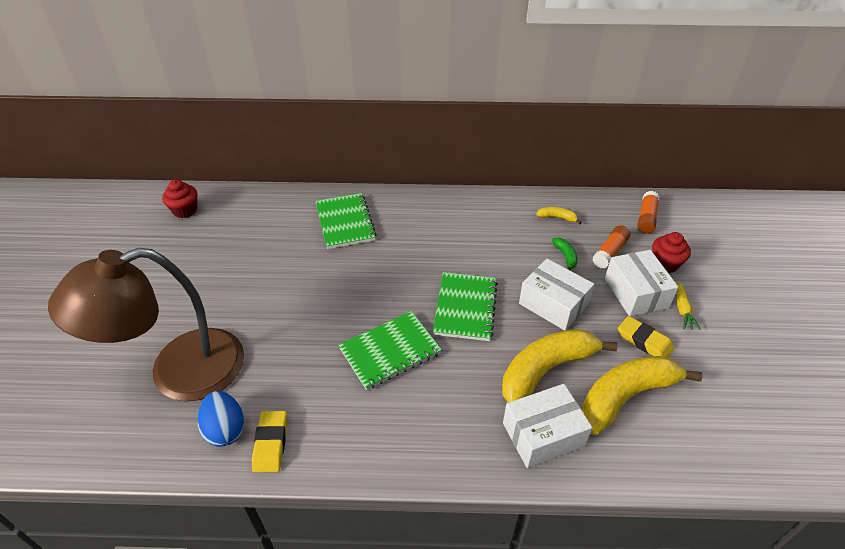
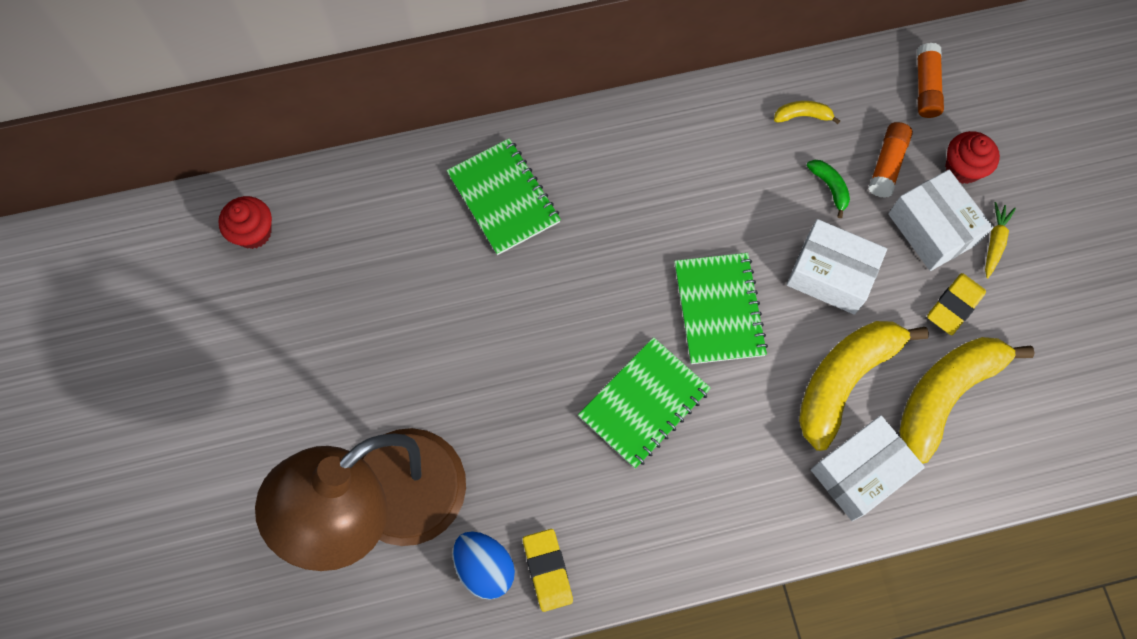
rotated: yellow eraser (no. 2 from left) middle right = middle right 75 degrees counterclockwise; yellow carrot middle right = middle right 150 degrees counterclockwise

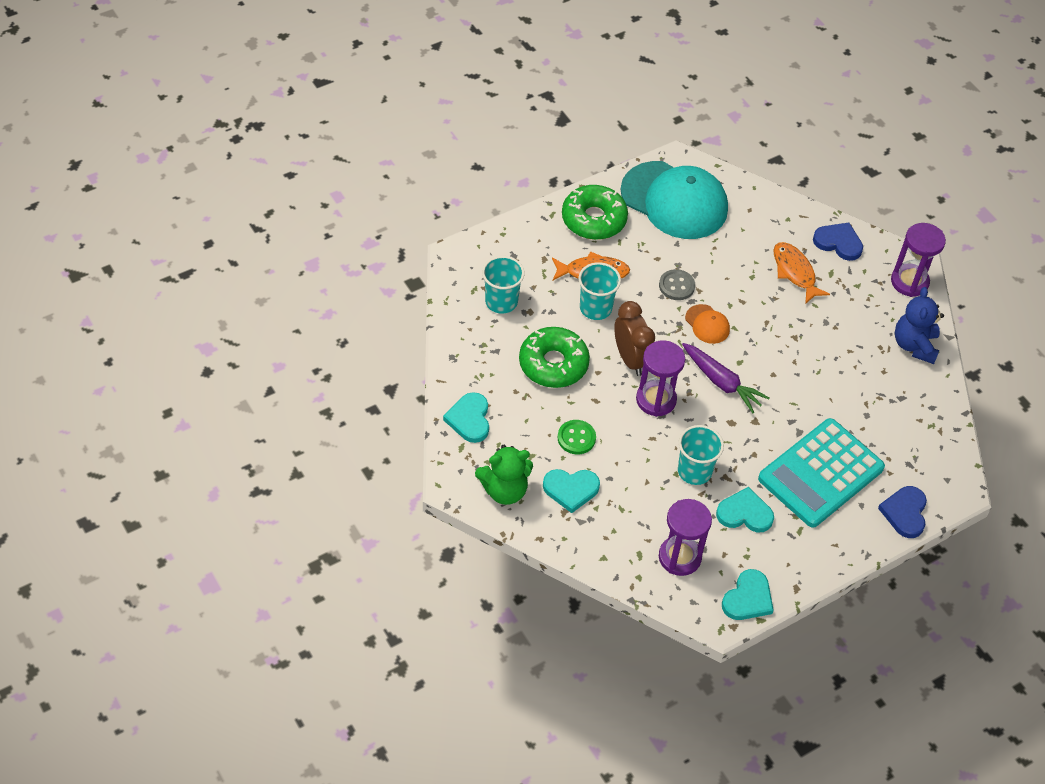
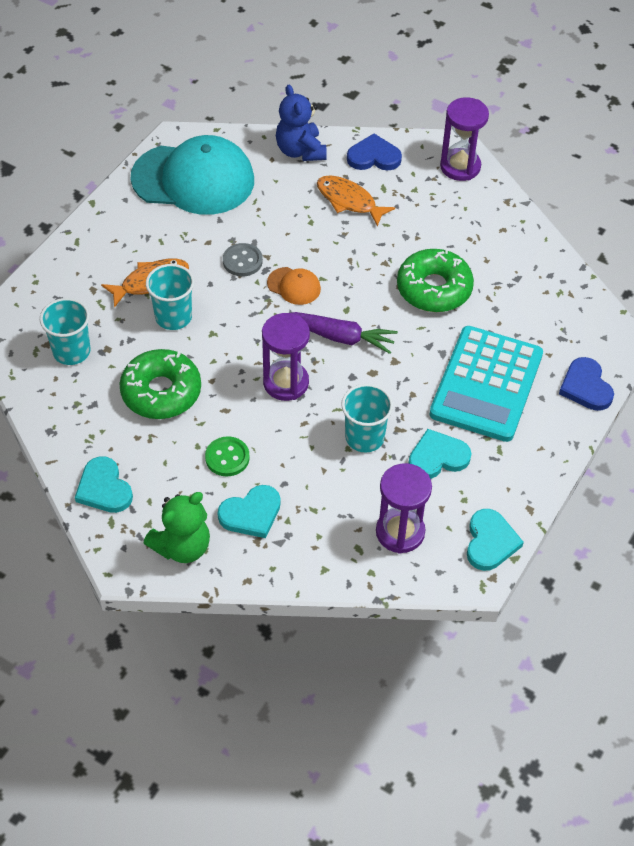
gone: dark brown alarm clock centre
shifted: leaf-green glazed donut (no. 2 from left) top centre to top right; cobalt stuffed bear middle right to top centre

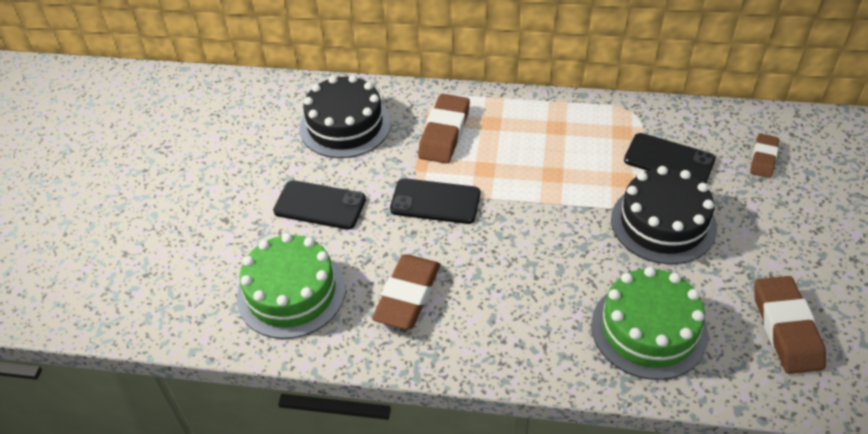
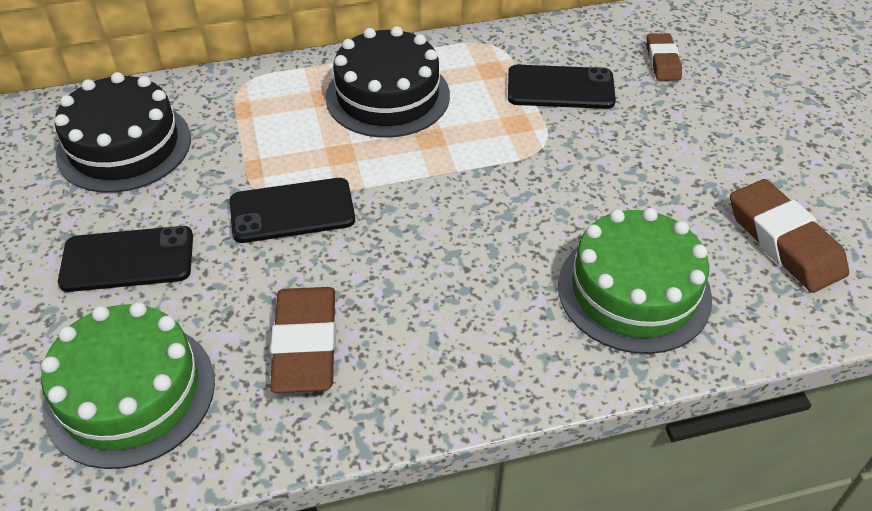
gone: dark brown eraser (no. 2 from left) top centre
shifted: ebony layer cake (no. 2 from left) middle right to top centre

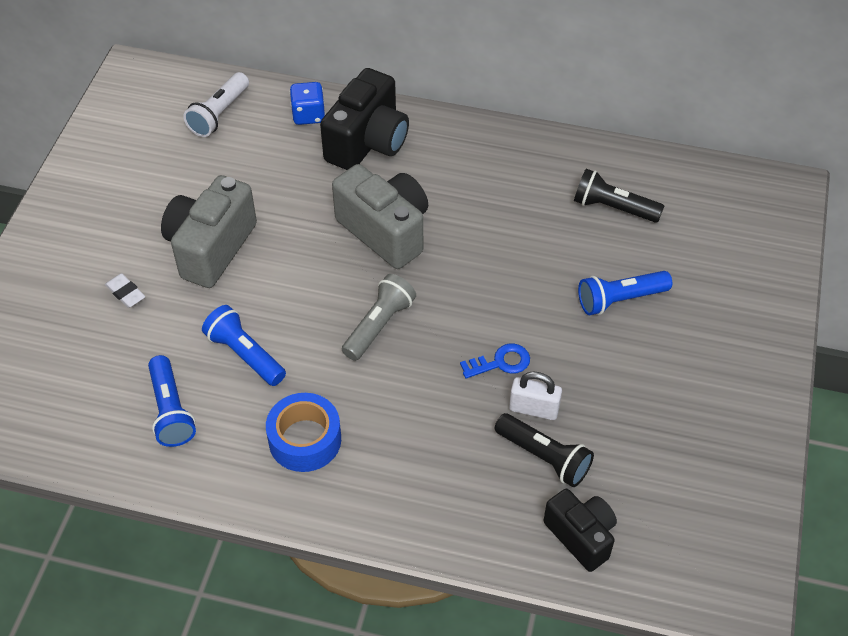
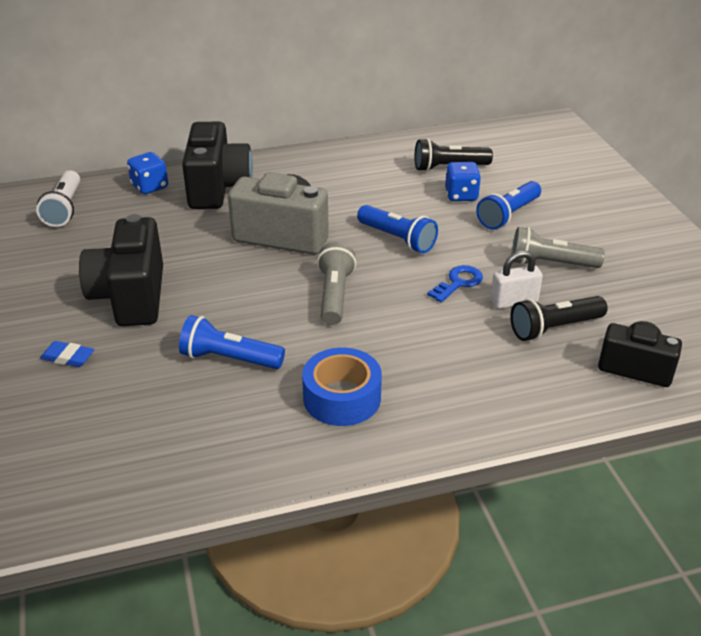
new: cobalt die (no. 2 from left) top centre; gray flashlight (no. 2 from left) middle right
shifted: cobalt flashlight (no. 1 from left in the first image) middle left to cobalt flashlight (no. 2 from left) centre
repainted: white eraser middle left to cobalt eraser middle left; gray compact camera (no. 1 from left) middle left to ebony compact camera (no. 1 from left) middle left
rotated: ebony flashlight (no. 1 from left in the first image) bottom centre = middle right 150 degrees clockwise

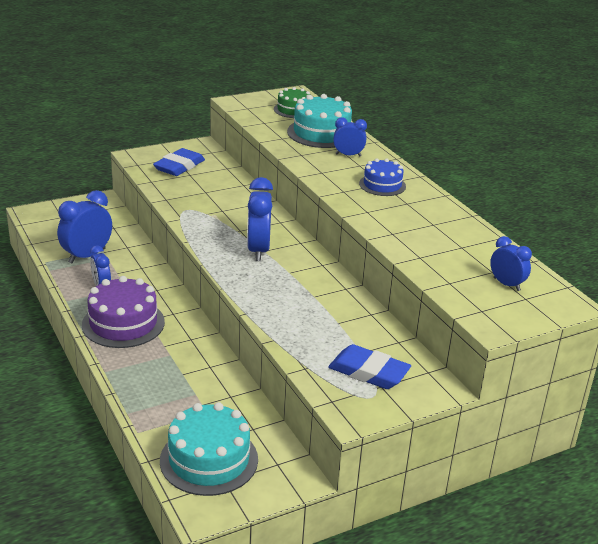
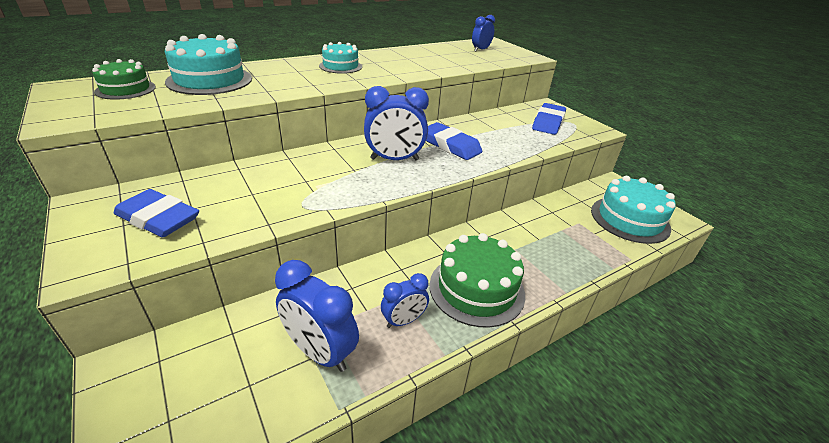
gone: cobalt alarm clock (no. 4 from left) top centre
new: cobalt eraser (no. 2 from left) top centre
repainted: purple layer cake middle left to leaf-green layer cake (no. 2 from left) centre; cobalt layer cake top centre to aqua layer cake (no. 2 from left) top centre

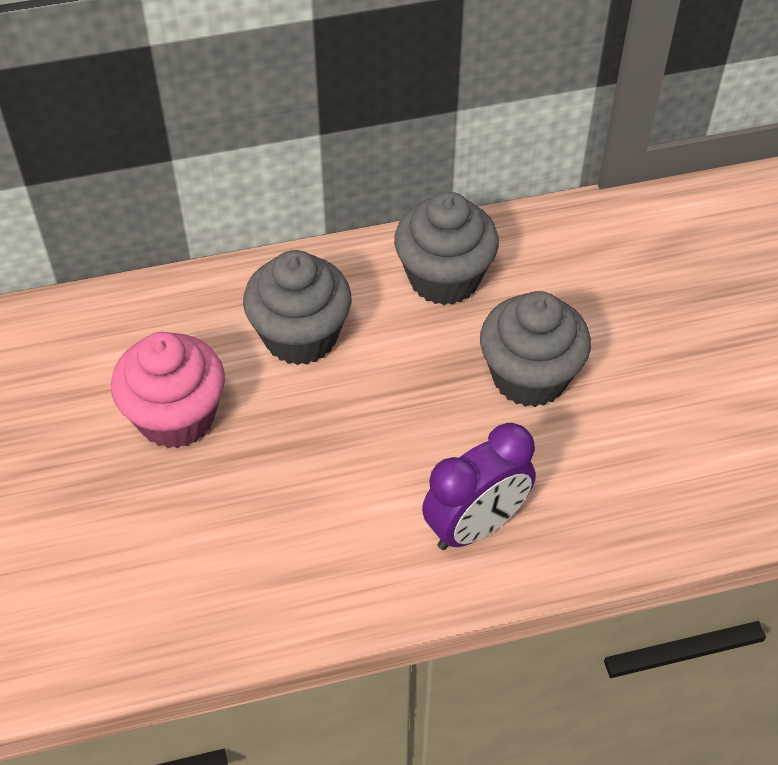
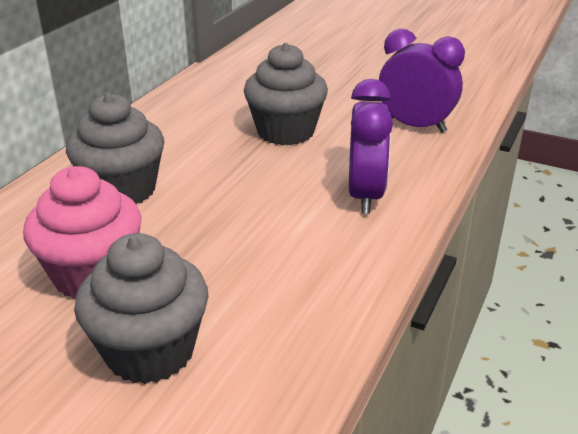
new: purple alarm clock (no. 2 from left) top right
shifted: gray cupcake (no. 2 from left) top centre to bottom left

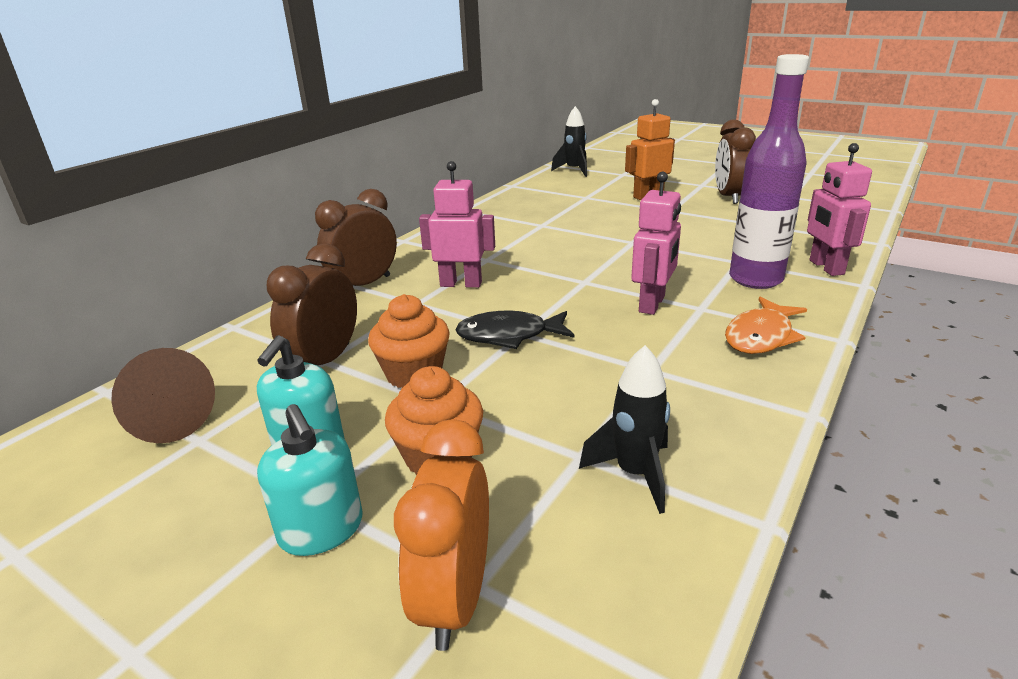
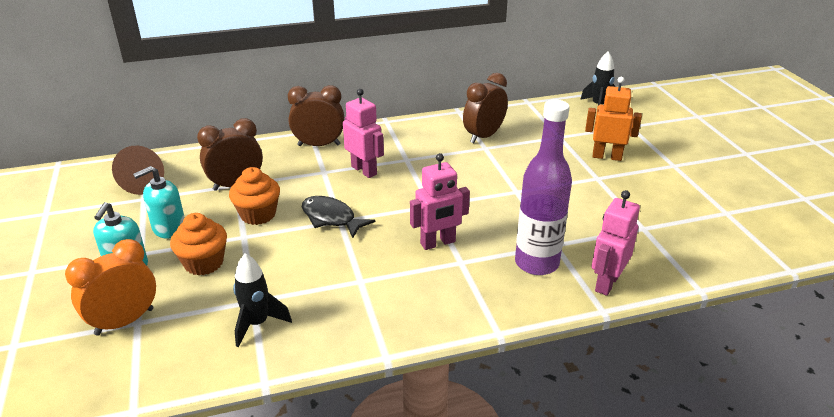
gone: orange fish figure middle right
shifted: dark brown alarm clock (no. 3 from left) top right to top centre

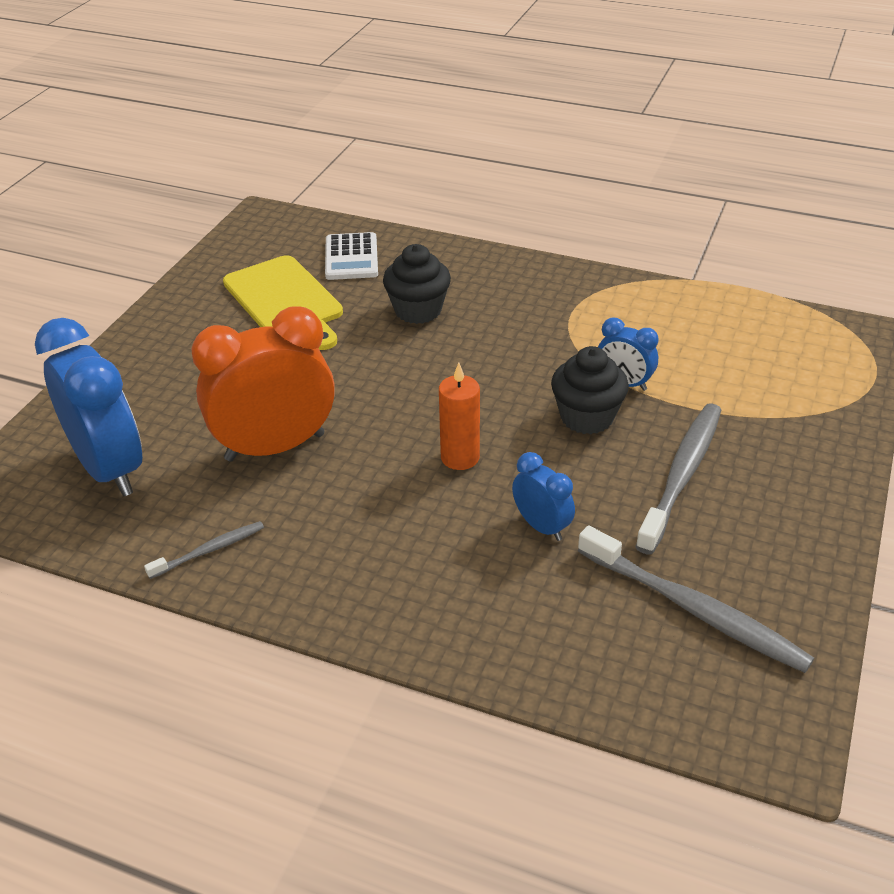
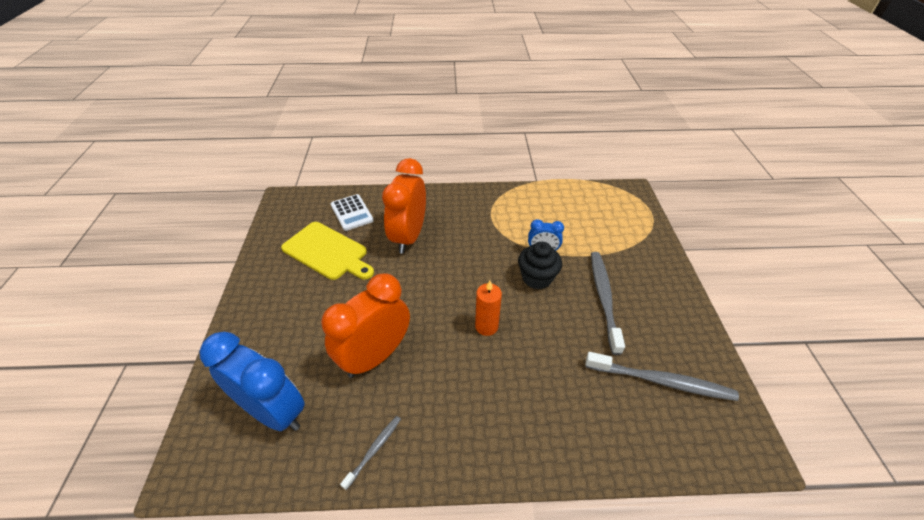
gone: cobalt alarm clock (no. 2 from left) centre
swapped: ebony cupcake (no. 1 from left) top centre to orange alarm clock (no. 2 from left) centre

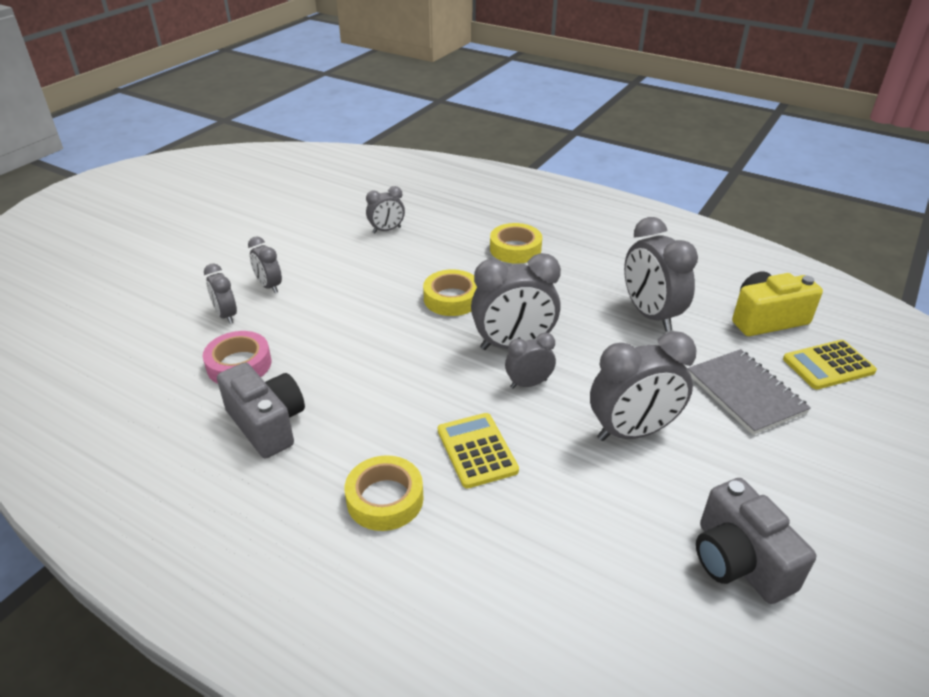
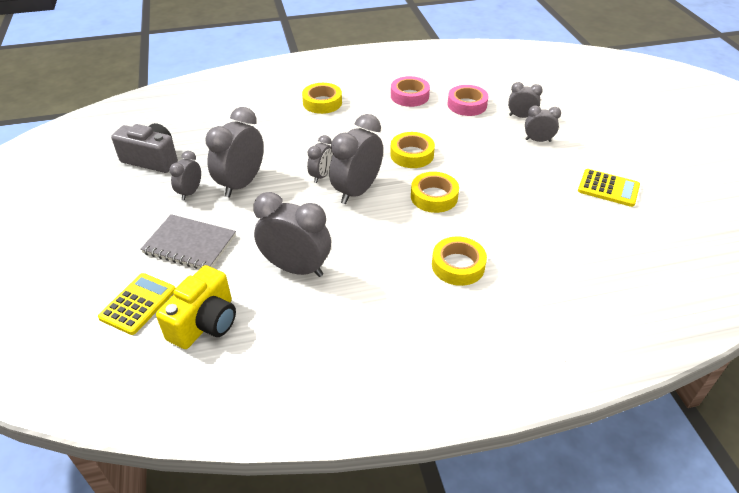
new: yellow sticky tape (no. 2 from left) top centre
shifted: gray alarm clock (no. 3 from left in the first image) top centre to gray alarm clock (no. 1 from left) middle left; yellow adding machine (no. 1 from left in the first image) centre to yellow adding machine (no. 2 from left) middle right
swapped: gray compact camera (no. 1 from left) middle left to rose-pink sticky tape (no. 1 from left) top centre

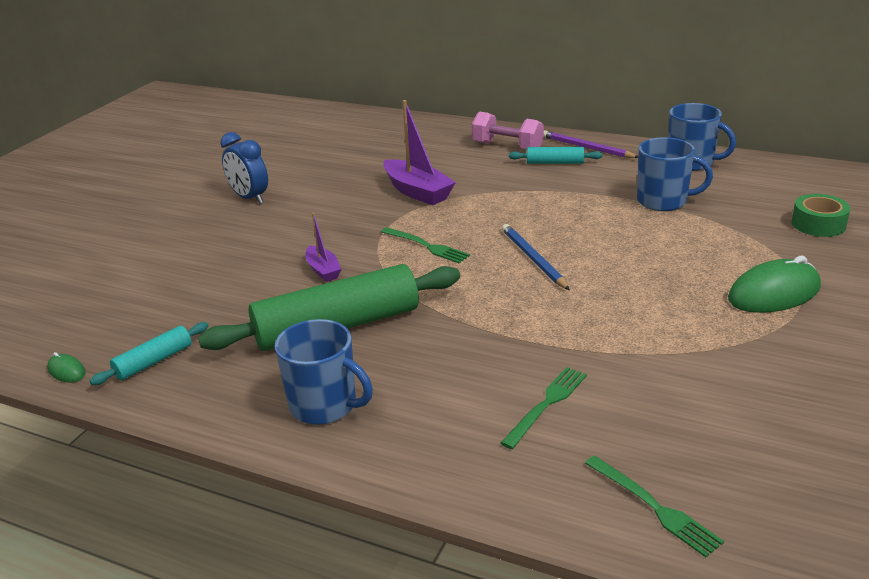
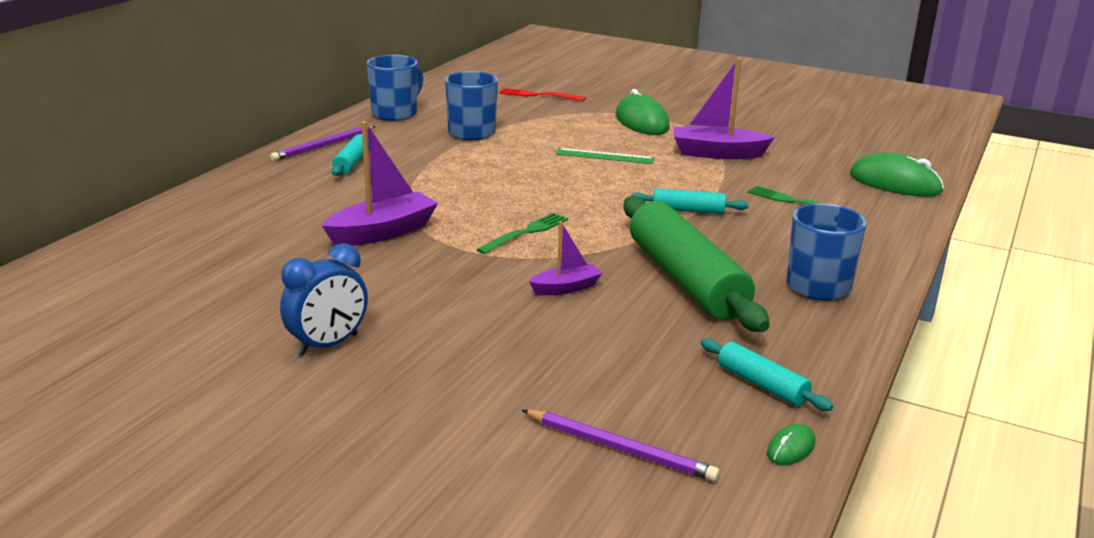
gone: rose-pink free weight top centre; cobalt pencil centre
new: purple pencil (no. 2 from left) bottom centre; leaf-green straightedge top centre; aqua rolling pin (no. 2 from left) centre; purple toy boat (no. 3 from left) top centre
swapped: leaf-green fork (no. 3 from left) bottom right to leaf-green PC mouse (no. 3 from left) top right; leaf-green sticky tape middle right to scarlet fork top centre

